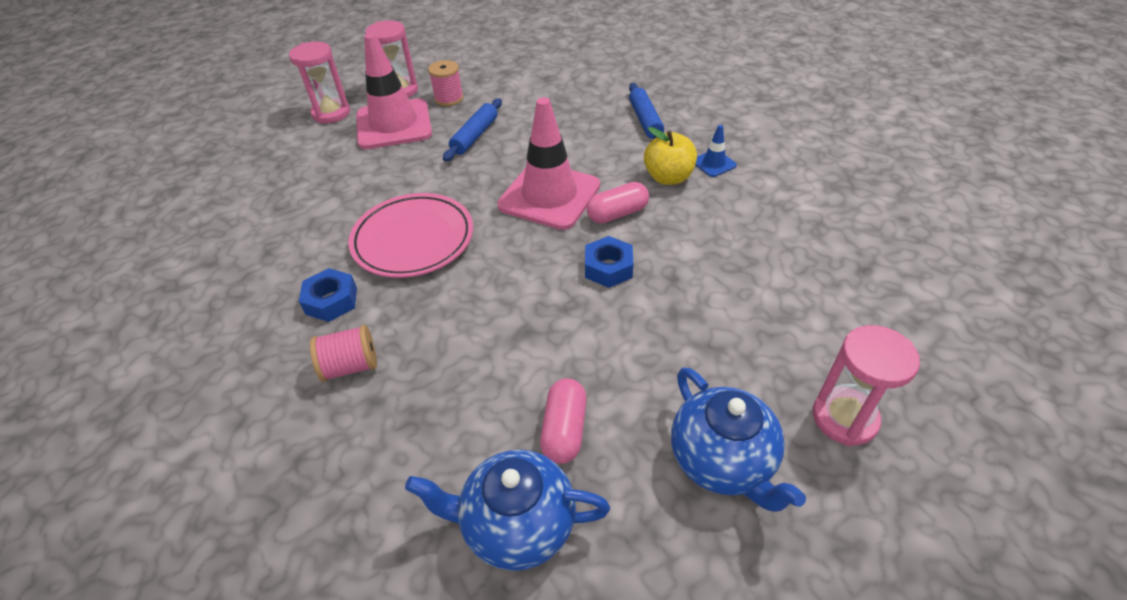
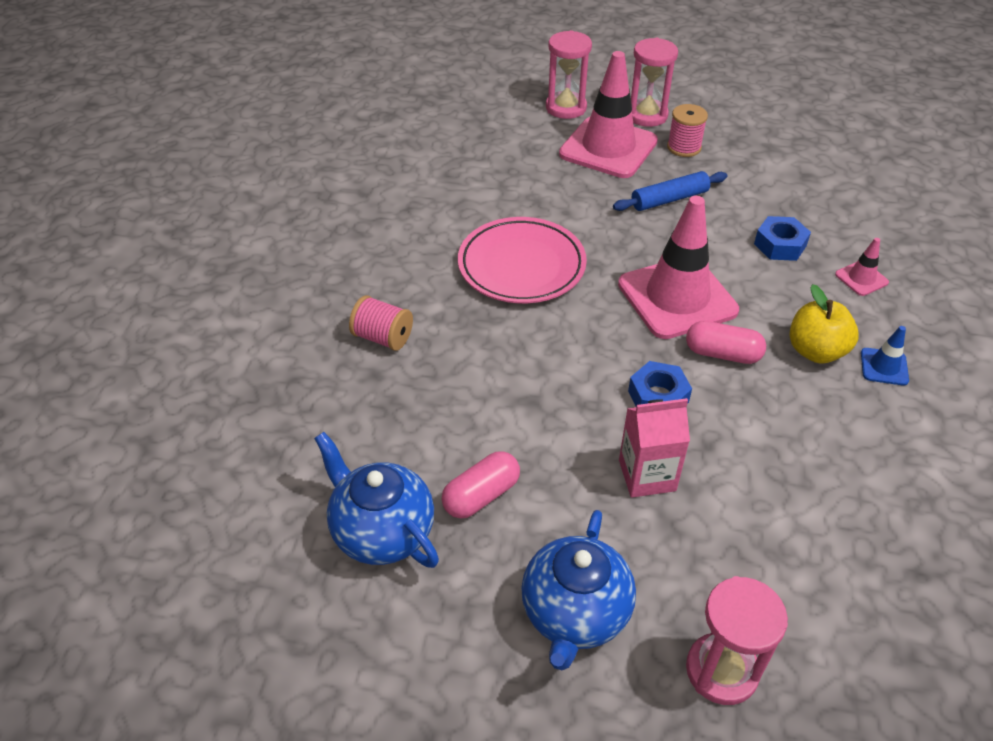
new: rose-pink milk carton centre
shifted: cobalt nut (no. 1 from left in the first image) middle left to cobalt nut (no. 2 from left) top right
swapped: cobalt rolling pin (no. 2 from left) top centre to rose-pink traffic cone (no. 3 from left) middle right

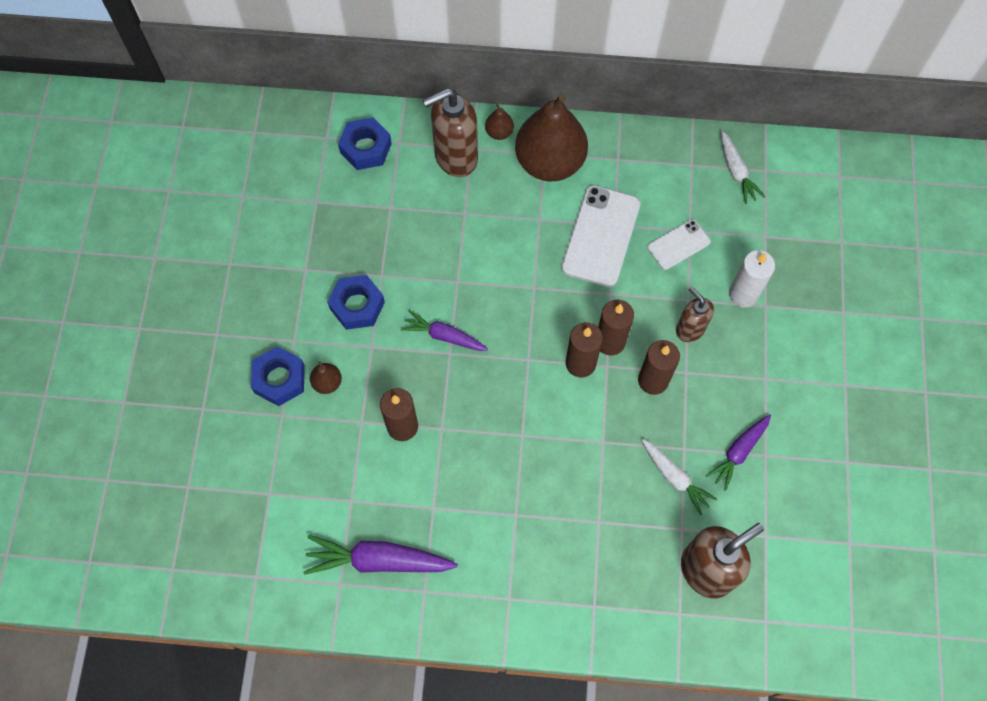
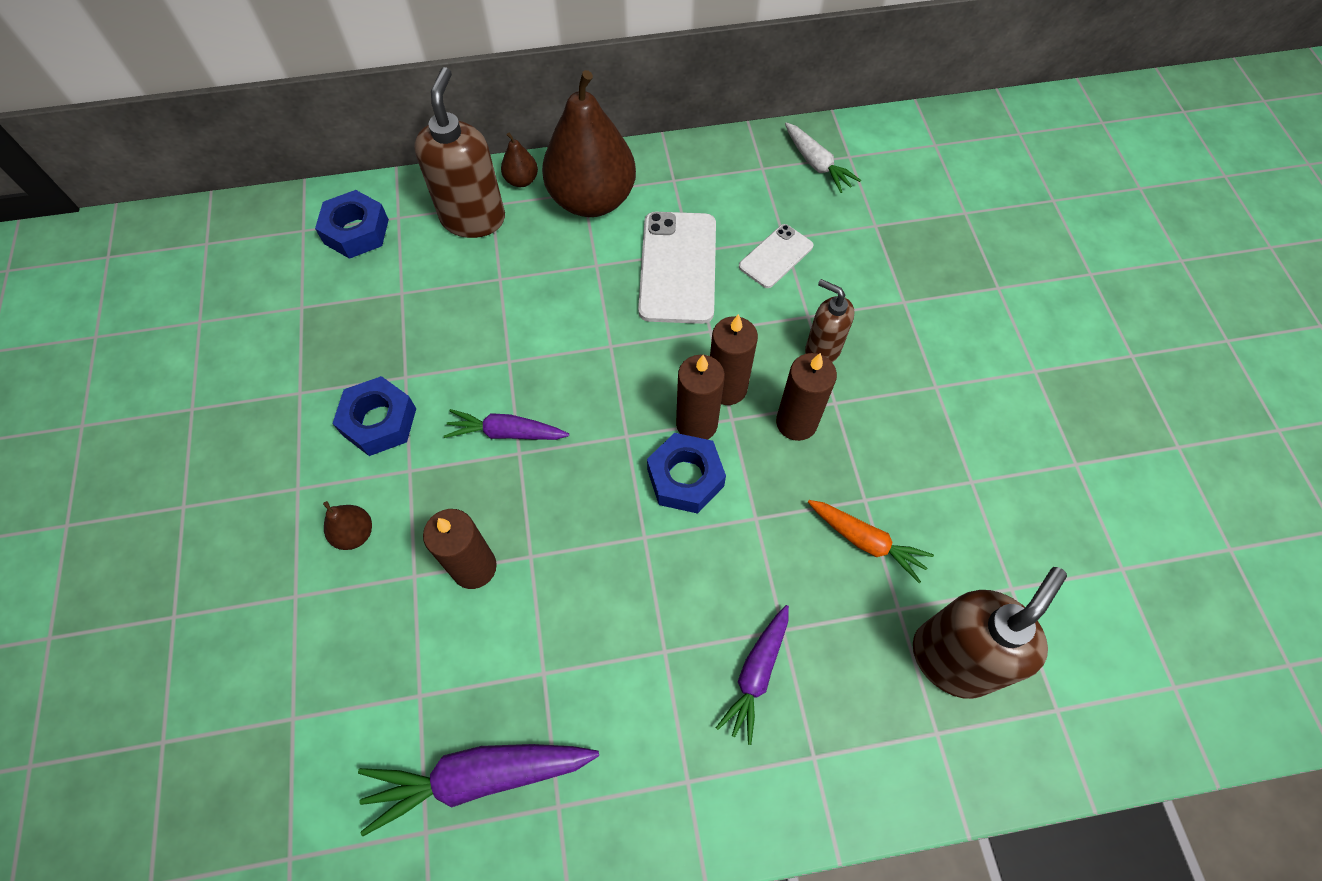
gone: white candle middle right
shifted: cobalt nut (no. 1 from left in the first image) middle left to cobalt nut (no. 3 from left) centre; purple carrot (no. 3 from left) middle right to bottom centre
repainted: white carrot (no. 1 from left) bottom right to orange carrot centre
rotated: dark brown soap pump (no. 1 from left) top centre = top centre 135 degrees clockwise

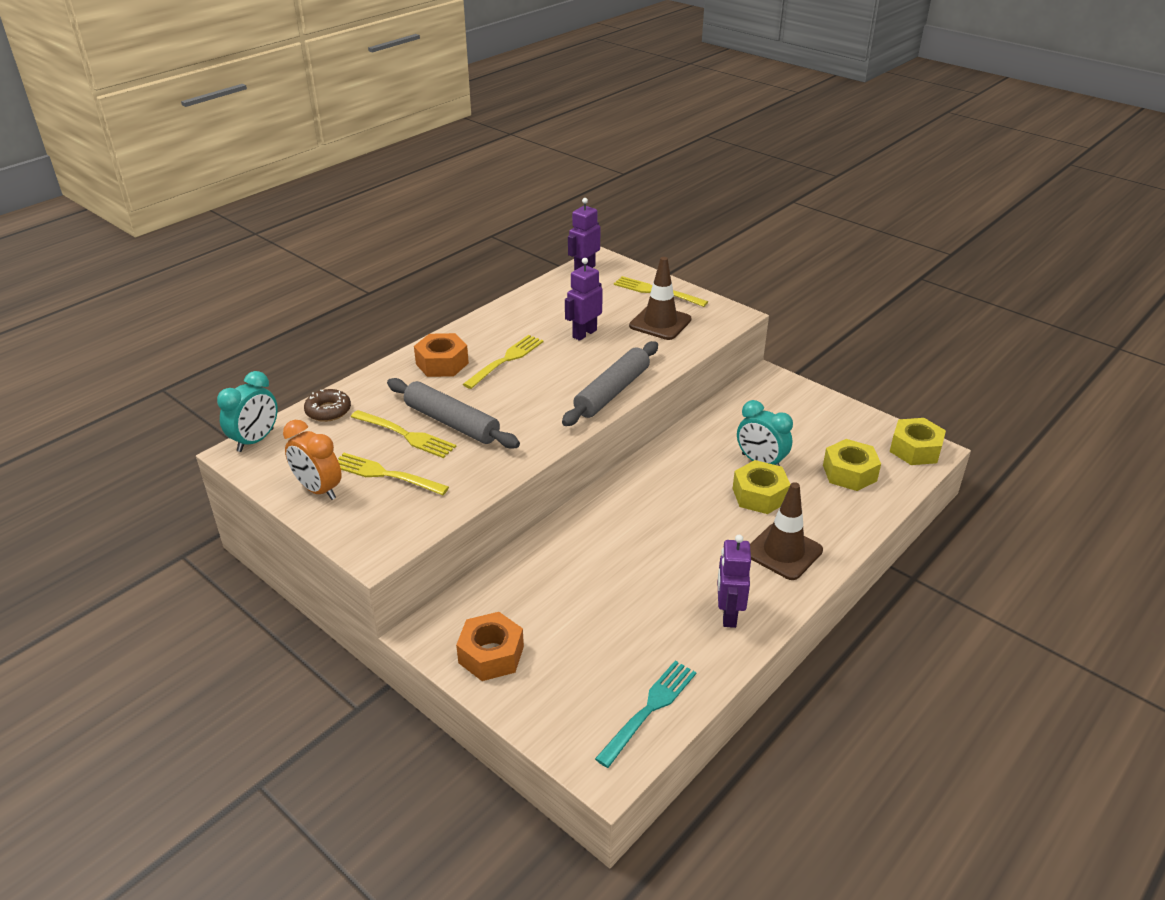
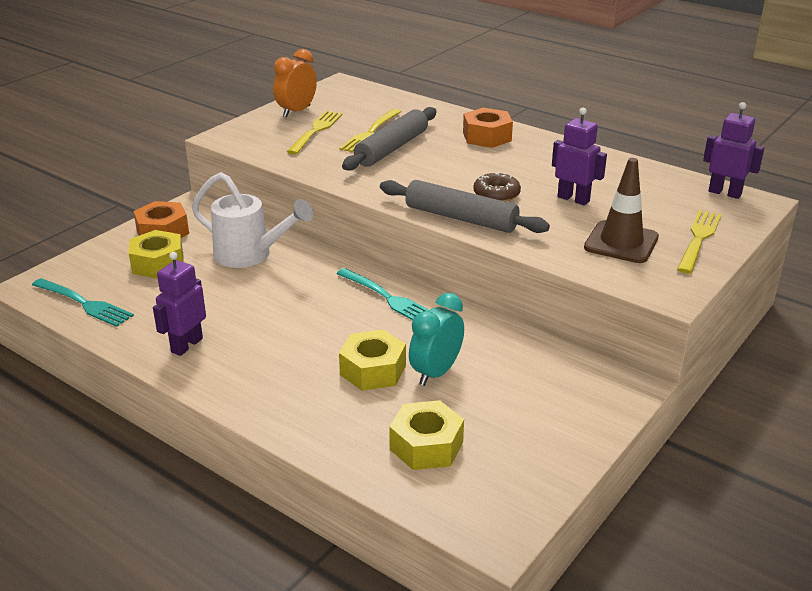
gone: aqua alarm clock (no. 1 from left) middle left; yellow fork (no. 3 from left) centre; dark brown traffic cone (no. 2 from left) middle right
new: white watering can middle left; aqua fork (no. 2 from left) centre
shifted: dark brown glazed donut middle left to top centre; yellow nut (no. 3 from left in the first image) middle right to yellow nut (no. 1 from left) middle left
rotated: purple robot (no. 3 from left in the first image) centre = middle left 60 degrees counterclockwise

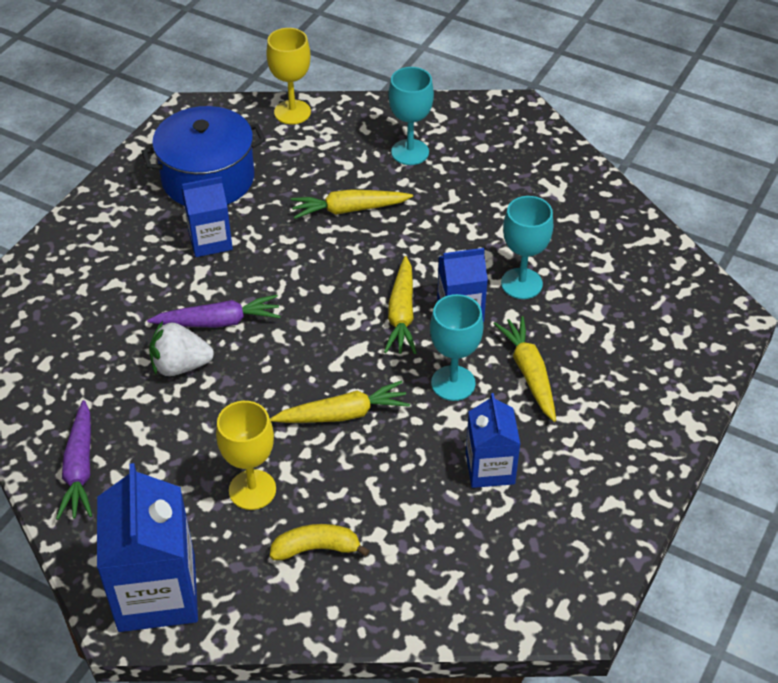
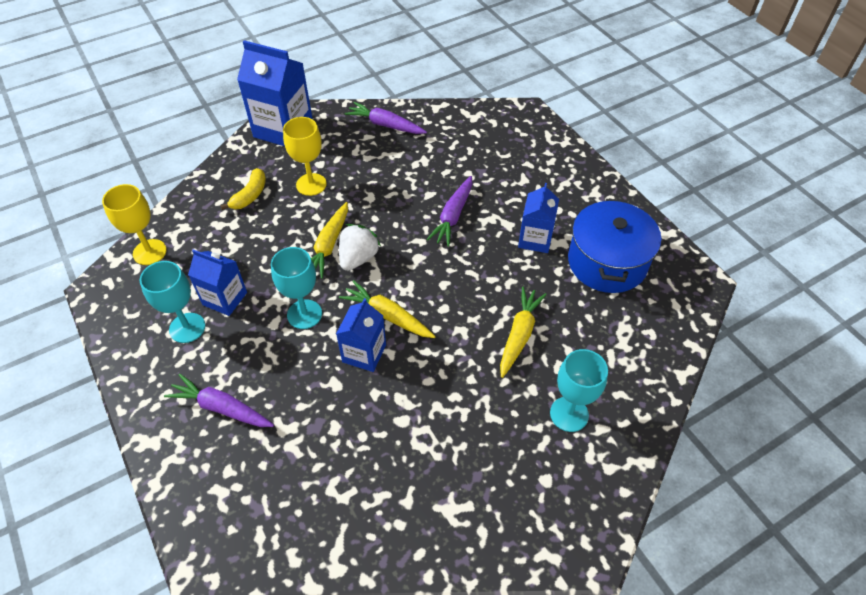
gone: yellow carrot (no. 4 from left) middle right
new: purple carrot (no. 1 from left) bottom left
shifted: white strawberry middle left to centre; yellow wine glass (no. 2 from left in the first image) top centre to yellow wine glass (no. 1 from left) middle left; aqua wine glass (no. 3 from left in the first image) middle right to aqua wine glass (no. 1 from left) middle left

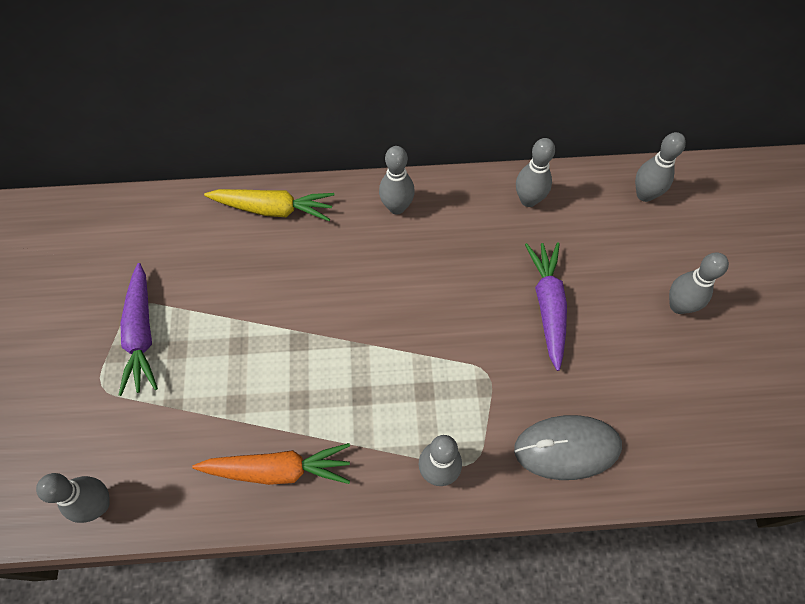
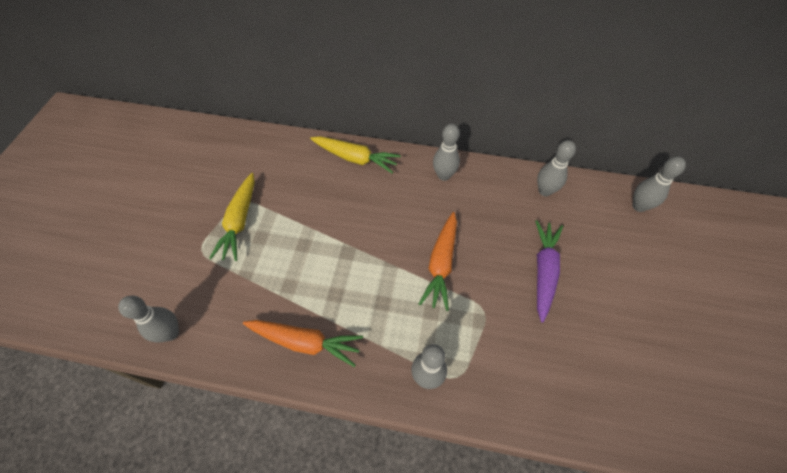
gone: gray PC mouse bottom right; gray skittle (no. 6 from left) middle right
new: orange carrot (no. 2 from left) centre
repainted: purple carrot (no. 1 from left) middle left to yellow carrot (no. 1 from left) middle left

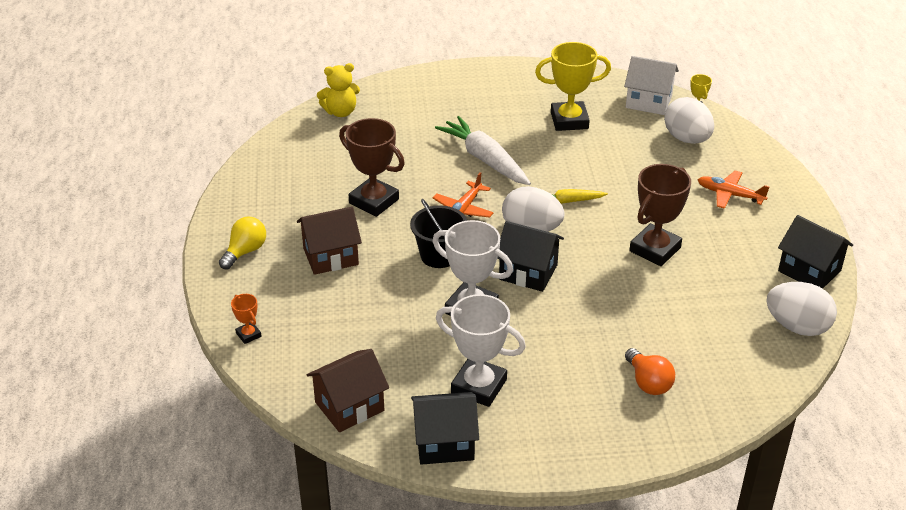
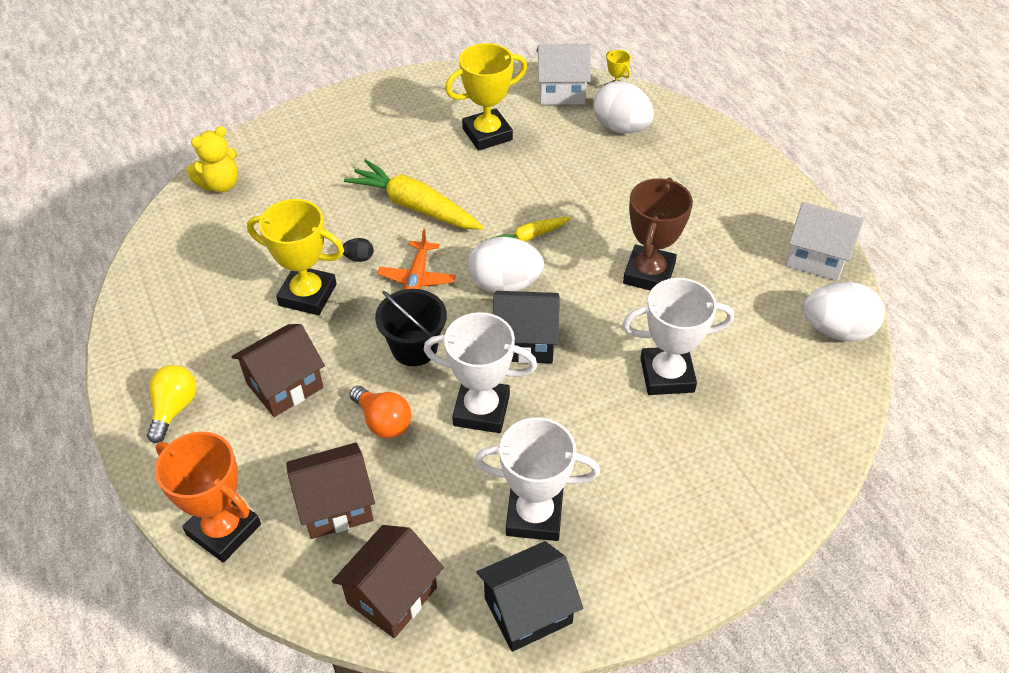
gone: orange toy plane (no. 2 from left) middle right
new: dark brown cottage (no. 2 from left) bottom left; ebony egg shape centre; white trophy (no. 3 from left) middle right
shifted: orange bulb bottom right to centre
repainted: dark brown trophy (no. 1 from left) top centre to yellow trophy (no. 1 from left) middle left; white carrot top centre to yellow carrot (no. 1 from left) top centre; ebony cottage (no. 3 from left) middle right to white cottage (no. 2 from left) middle right
scaled: orange trophy middle left = bottom left x2.13

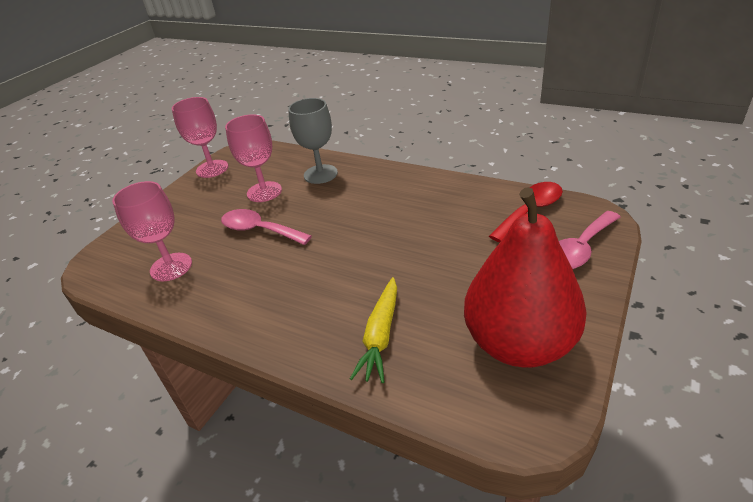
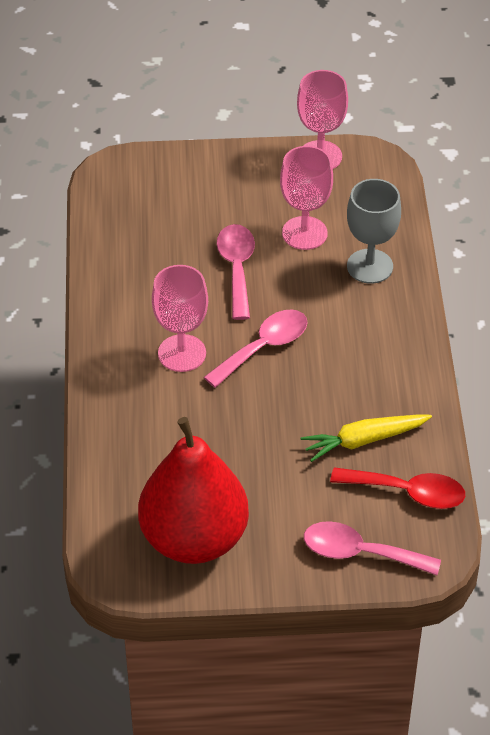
new: rose-pink teaspoon (no. 2 from left) centre
shifted: rose-pink wine glass (no. 1 from left) middle left to centre; yellow carrot centre to middle right

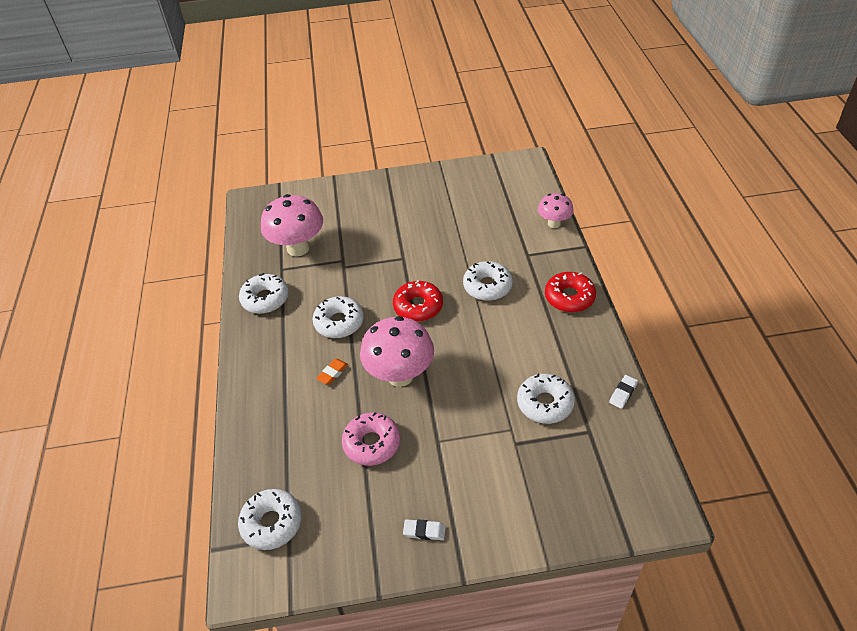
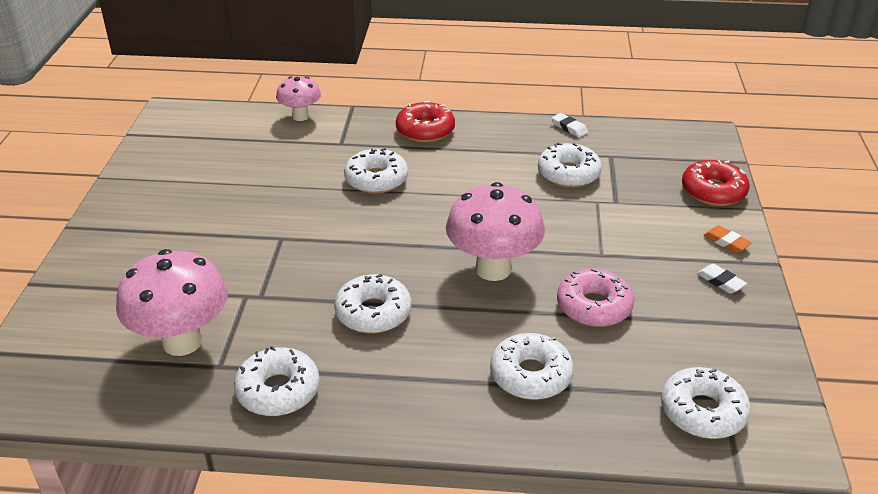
new: white glazed donut (no. 4 from left) bottom centre
shifted: orange eraser centre to middle right; scarlet glazed donut (no. 1 from left in the first image) centre to scarlet glazed donut (no. 2 from left) middle right
rotated: white eraser (no. 1 from left in the first image) bottom centre = middle right 60 degrees counterclockwise

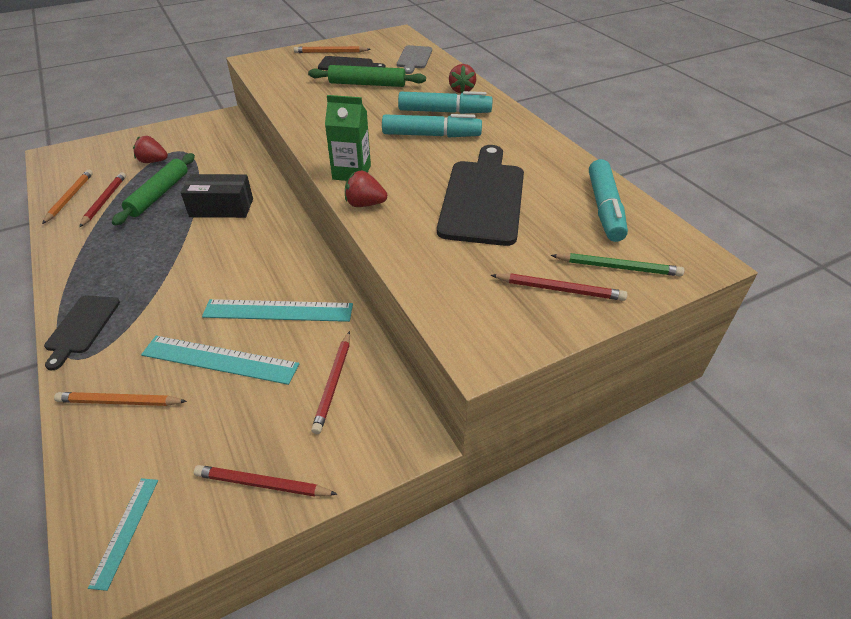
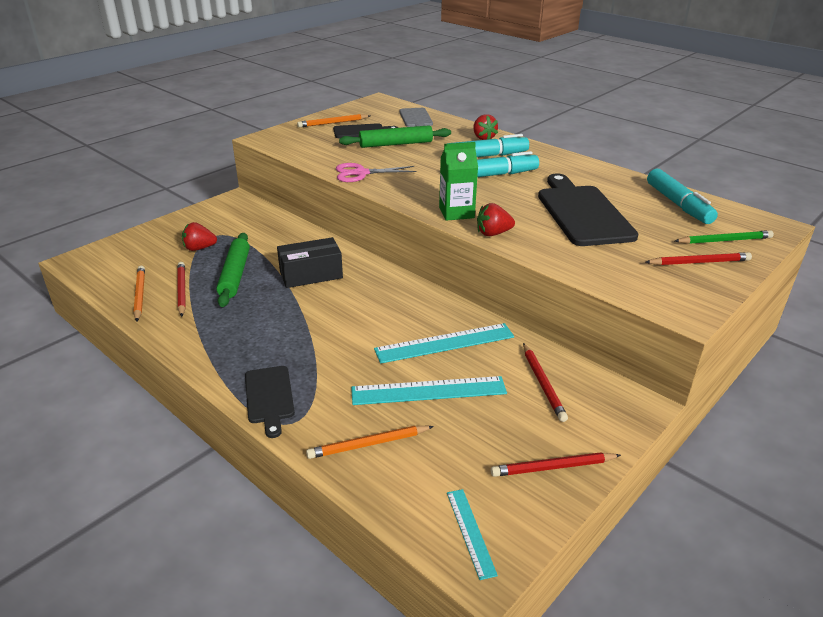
new: rose-pink pair of scissors top centre

